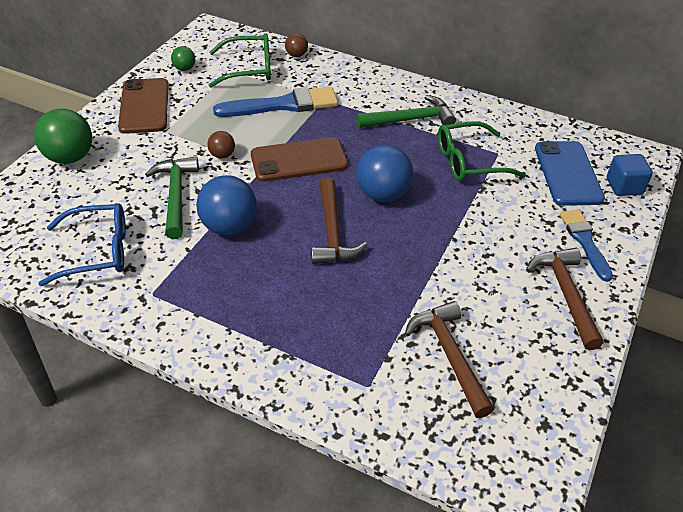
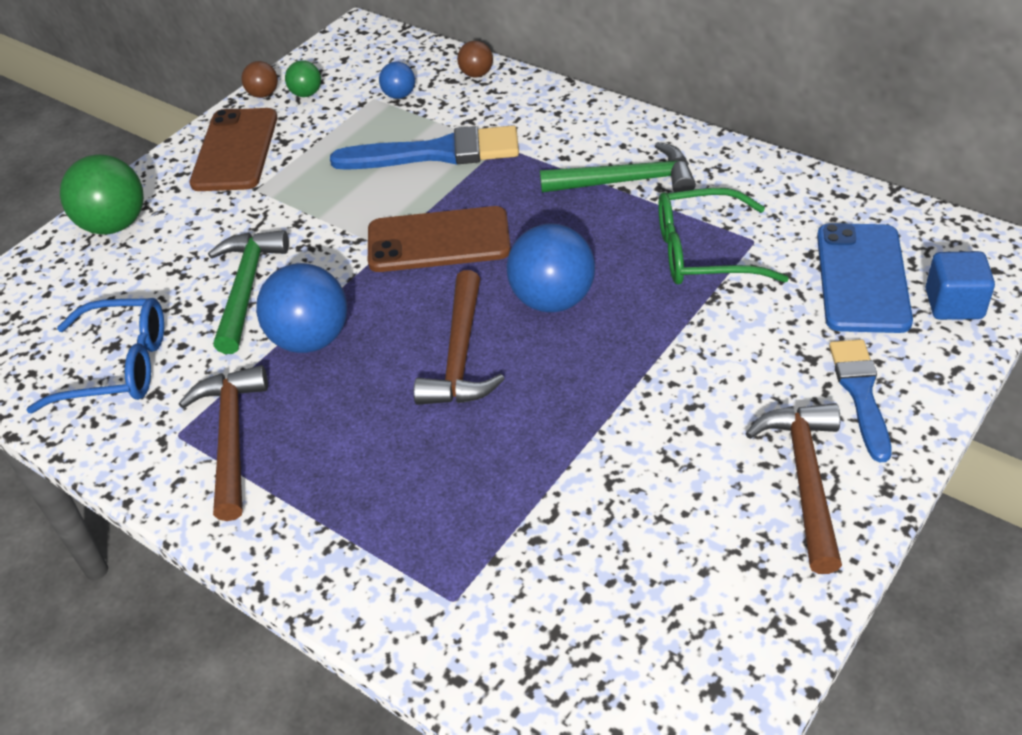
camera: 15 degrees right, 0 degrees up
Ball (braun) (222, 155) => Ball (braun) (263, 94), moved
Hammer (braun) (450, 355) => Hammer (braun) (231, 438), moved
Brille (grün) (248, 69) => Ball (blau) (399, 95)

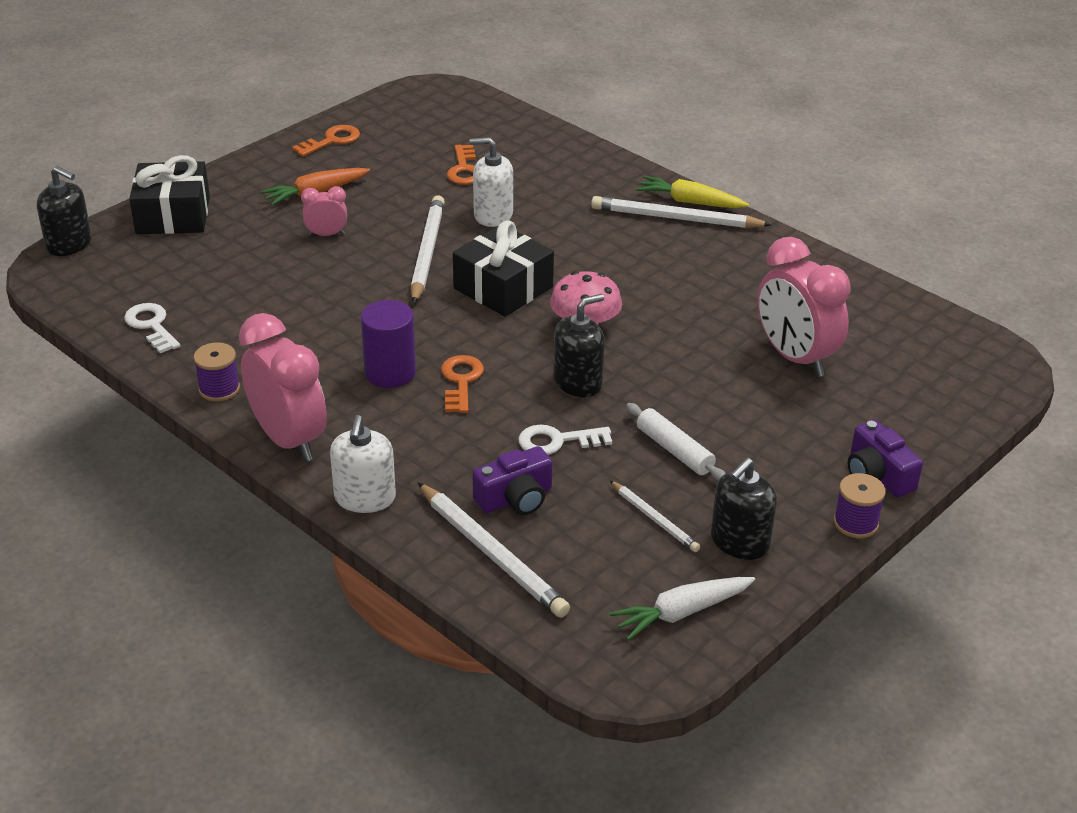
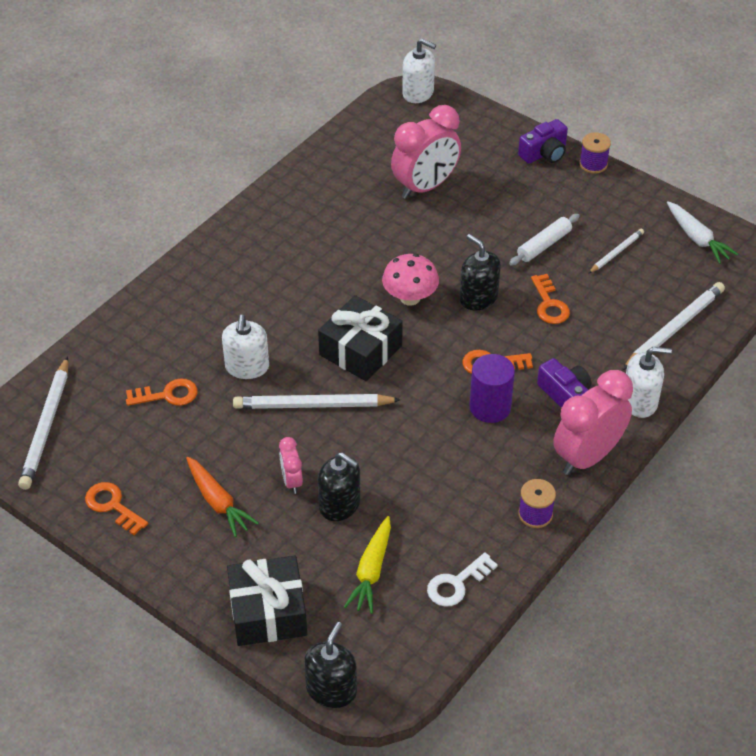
camera: 95 degrees left, 10 degrees up
nothing => Seifenspender (weiß) (418, 93)
Kamera (lila) (515, 498) => Kamera (lila) (565, 395), moved
Bleistift (weiß) (676, 218) => Bleistift (weiß) (46, 426), moved
Karotte (gelb) (690, 202) => Karotte (gelb) (371, 571), moved
Seifenspender (schwarz) (739, 542) => Seifenspender (schwarz) (340, 504), moved
Schlüssel (weiß) (557, 441) => Schlüssel (orange) (549, 304)

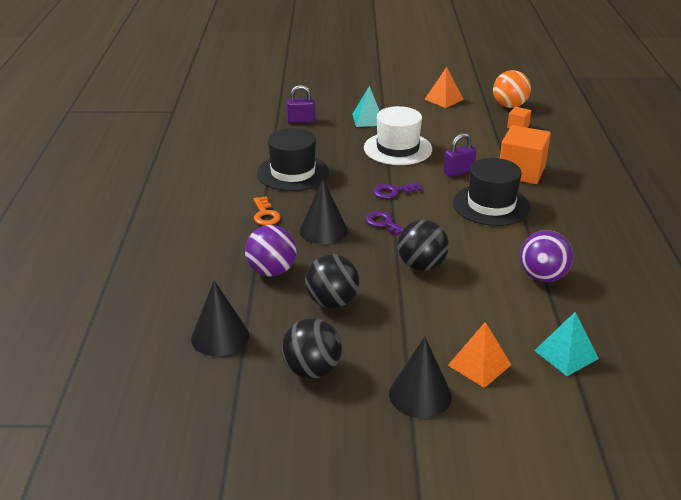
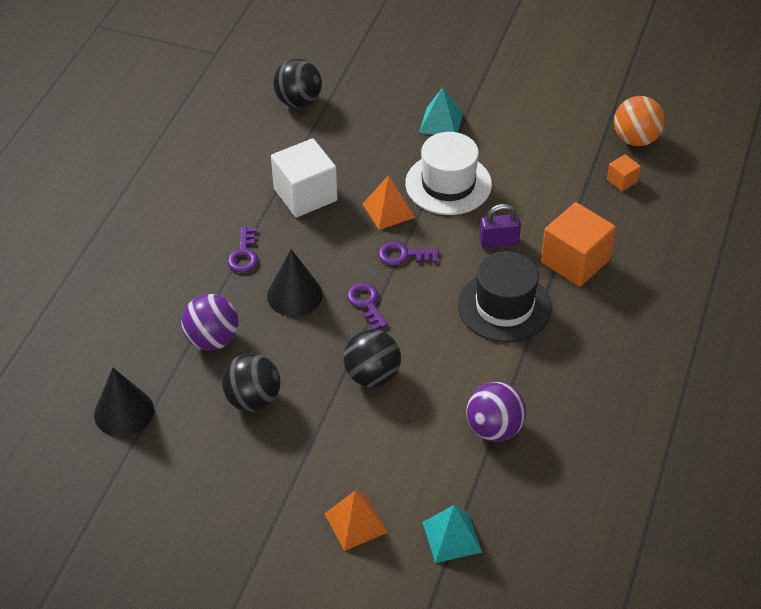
camera: 20 degrees right, 15 degrees up
Vorhängeschloss (lila) (301, 120) => nothing
Kegel (schwarz) (420, 395) => nothing
Ball (schwarz) (312, 370) => Ball (schwarz) (298, 101), moved
Pyramide (orange) (444, 99) => Pyramide (orange) (388, 210), moved
Hut (schwarz) (293, 173) => Kubus (weiß) (305, 195)
Schlüssel (orange) (265, 214) => Schlüssel (lila) (244, 254)

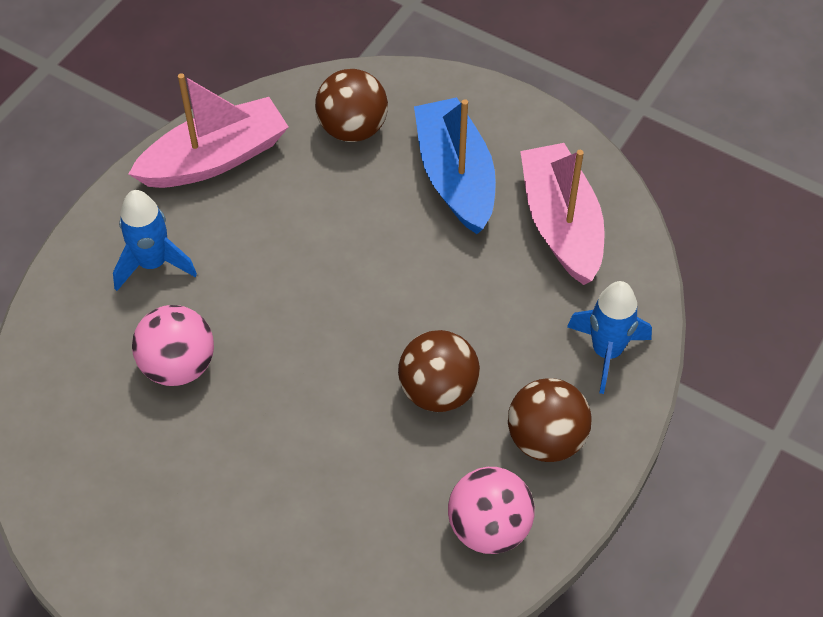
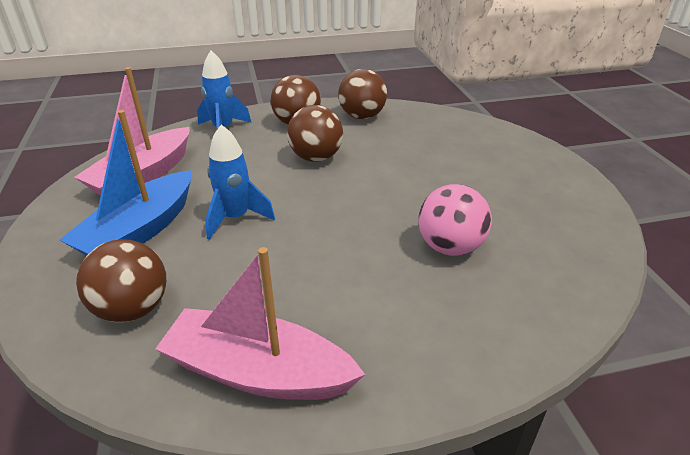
camera: 135 degrees left, 20 degrees down
Rakete (blau) (153, 263) => Rakete (blau) (236, 218), moved
Ball (rosa) (489, 527) => Ball (braun) (362, 116)

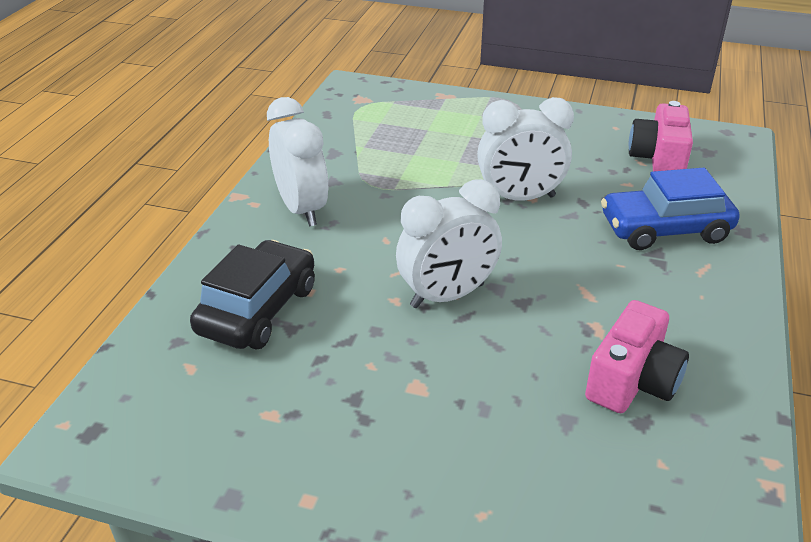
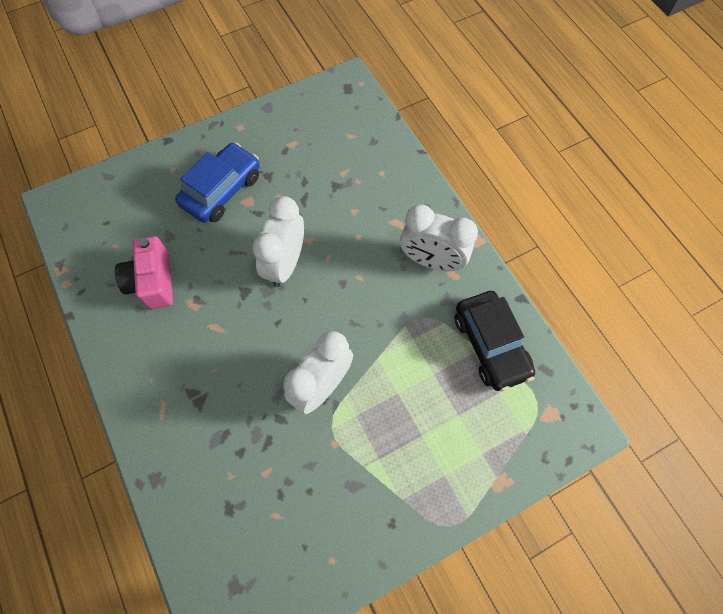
camera: 135 degrees right, 30 degrees up
Kamera (rosa) (659, 159) => nothing
Auto (schwarz) (258, 310) => Auto (schwarz) (490, 345), moved
Auto (blau) (665, 229) => Auto (blau) (222, 190), moved

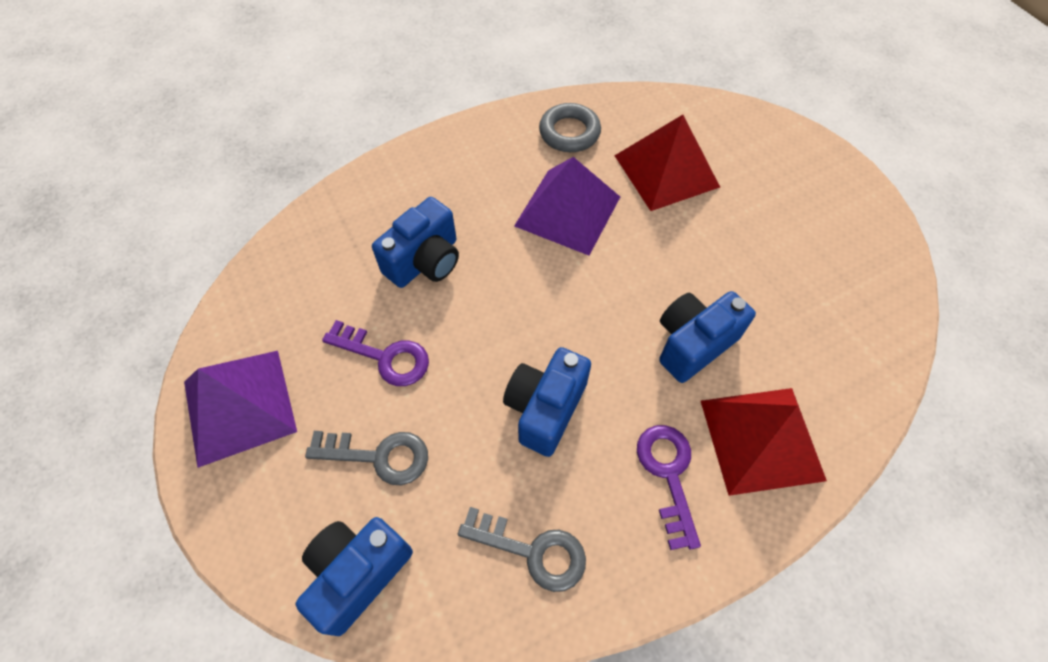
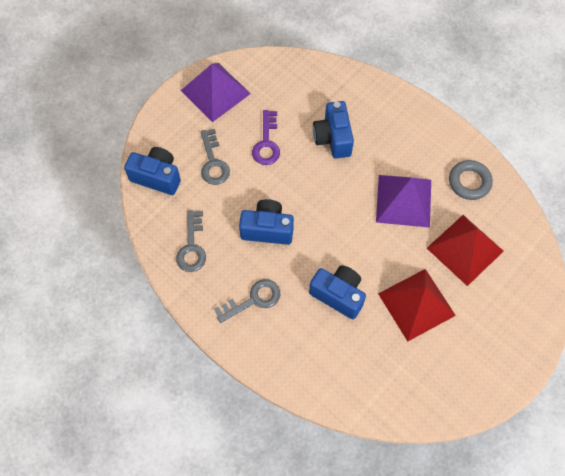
camera: 70 degrees right, 5 degrees up
Pyramide (rot) (761, 439) => Pyramide (rot) (416, 304), moved
Schlüssel (lila) (668, 475) => Schlüssel (grau) (253, 300)
Kamera (blau) (425, 261) => Kamera (blau) (333, 138), 60 degrees clockwise

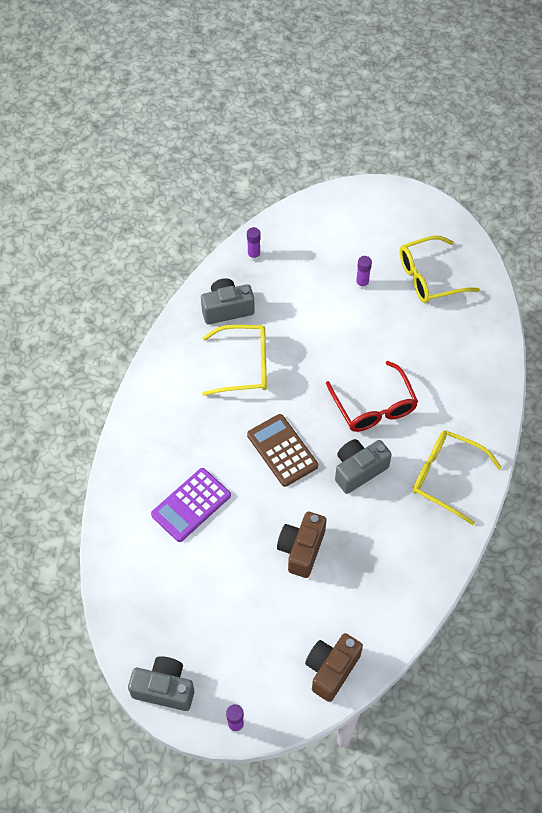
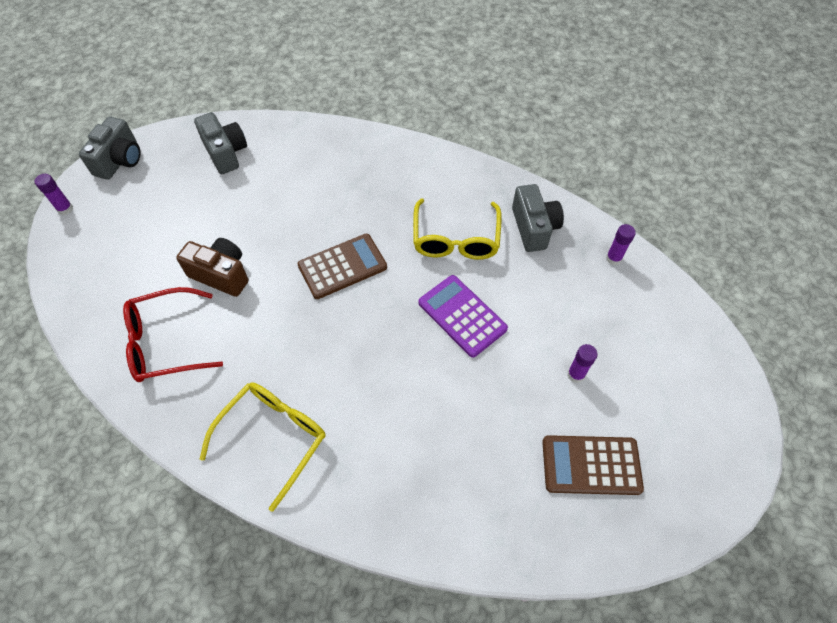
camera: 95 degrees right, 0 degrees up
Kamera (braun) (331, 669) => nothing
Taschenrechner (lila) (191, 505) => Taschenrechner (lila) (462, 316), moved
Brille (rot) (374, 407) => Brille (rot) (166, 342), moved
Kamera (grau) (358, 470) => Kamera (grau) (226, 153), moved
Brille (gelb) (429, 277) => Taschenrechner (braun) (591, 465)

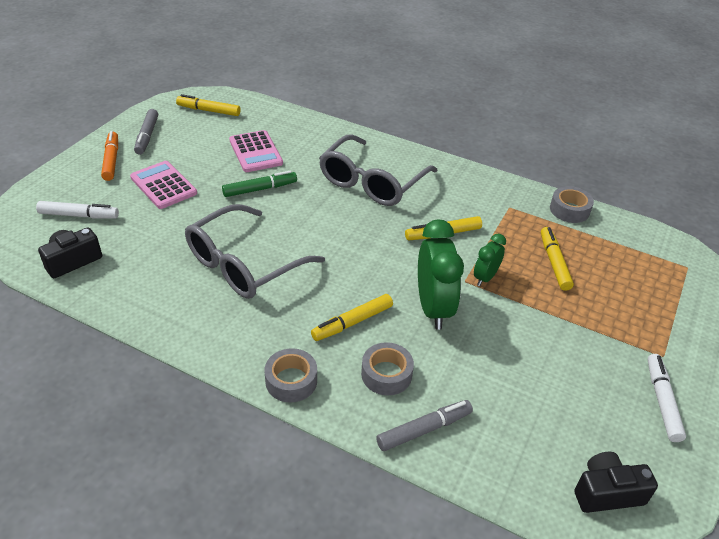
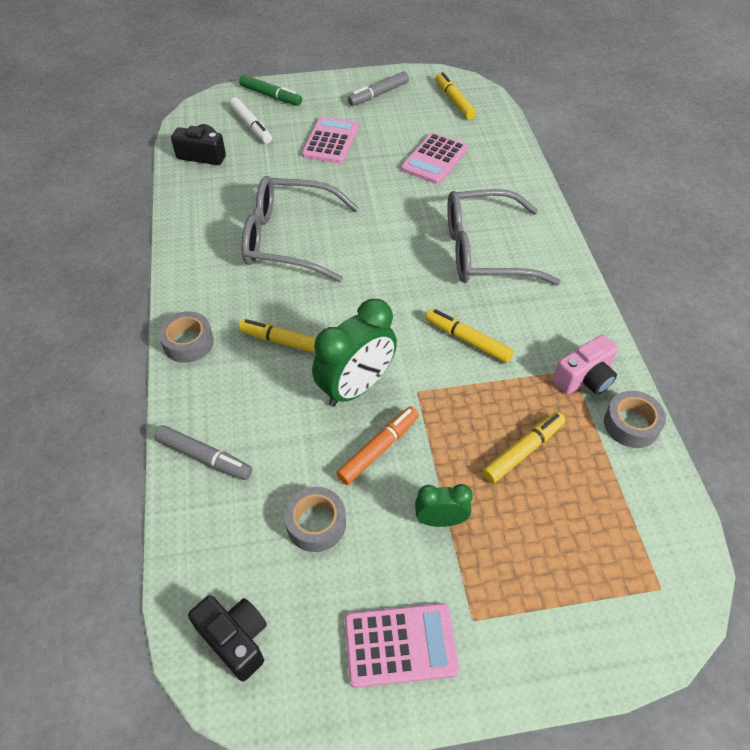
camera: 55 degrees right, 10 degrees up
nothing => Kamera (rosa) (584, 378)
Filzstift (orange) (111, 160) => Filzstift (orange) (379, 449), moved
Filzstift (grün) (260, 189) => Filzstift (grün) (271, 96), moved
Klebeband (grau) (386, 374) => Klebeband (grau) (316, 523), moved
Wecker (grün) (485, 277) => Wecker (grün) (440, 520), moved
Filzstift (weiß) (662, 401) => Taschenrechner (rosa) (400, 645)

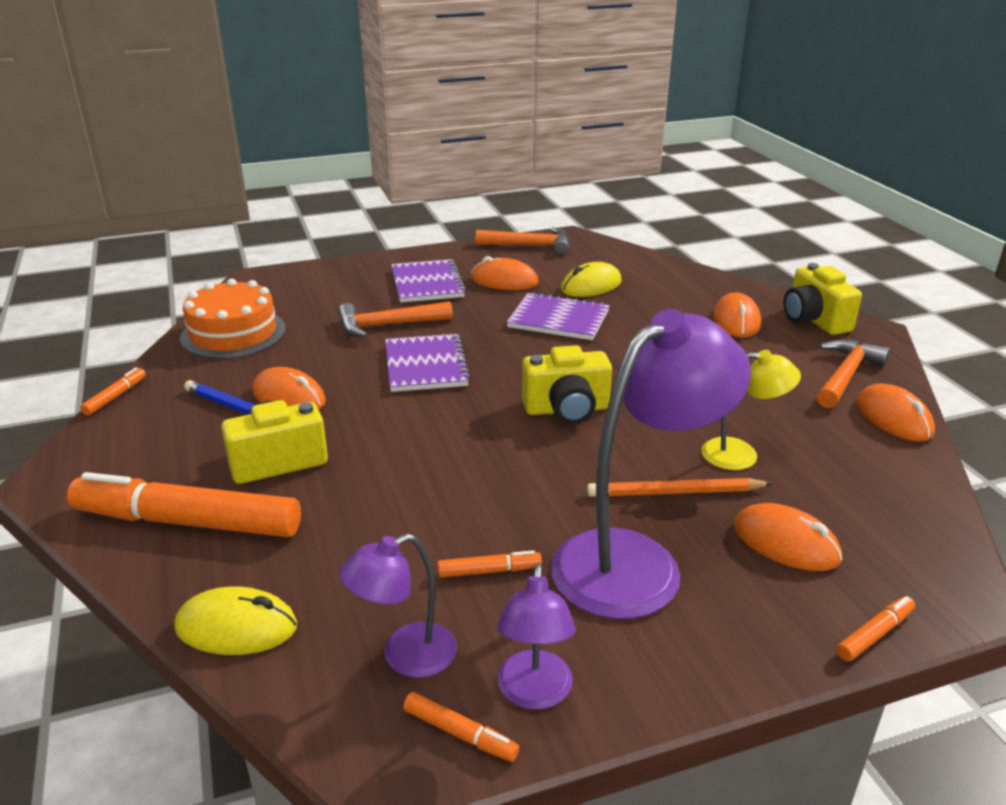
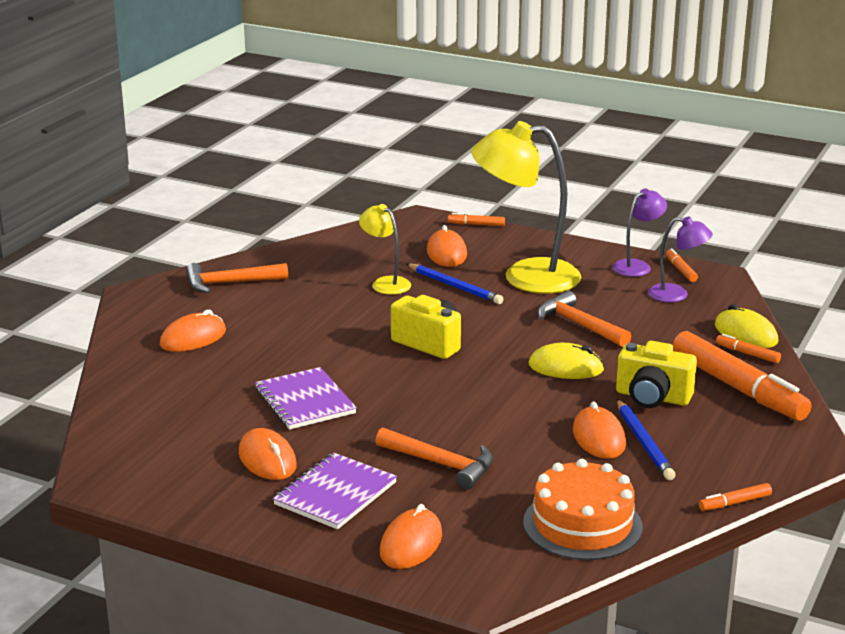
camera: 135 degrees left, 5 degrees down
Notizbuch (lila) (425, 365) => nothing
Kamera (gelb) (814, 320) => nothing
Filzstift (orange) (488, 571) => Filzstift (orange) (748, 354), moved
Hammer (orange) (529, 245) => Hammer (orange) (579, 325), moved
Computermaus (gelb) (591, 286) => Computermaus (gelb) (566, 367), moved
Computermaus (orange) (893, 418) => Computermaus (orange) (411, 544), moved
Lampe (lila) (635, 560) => Lampe (gelb) (525, 276)
Bleistift (orange) (675, 492) => Bleistift (blau) (454, 286)

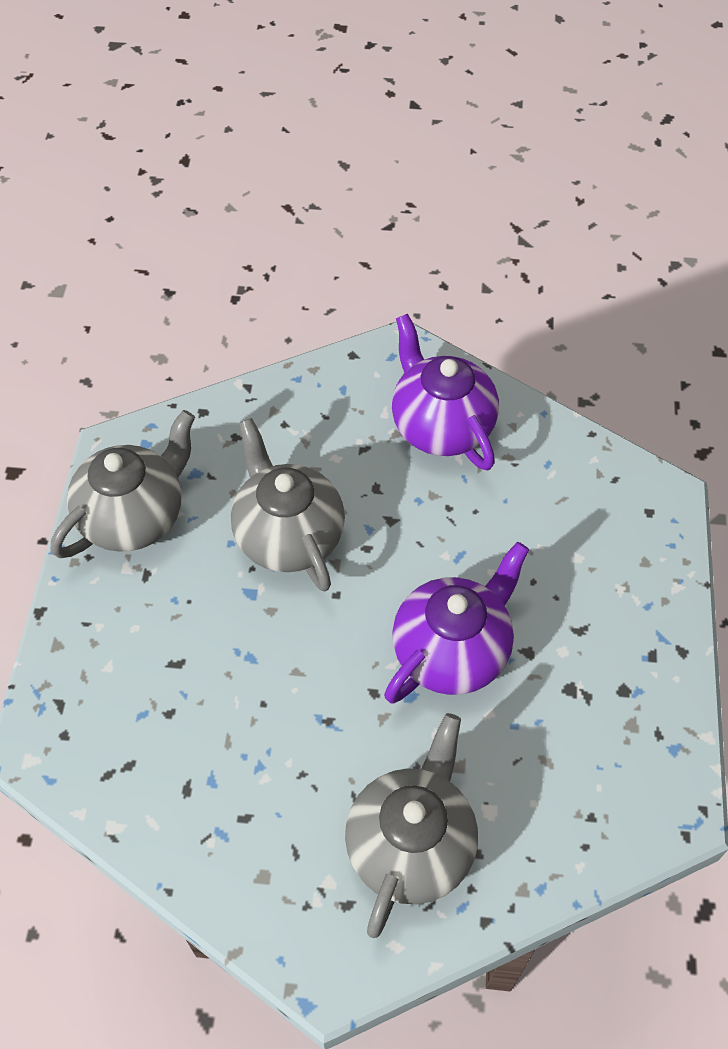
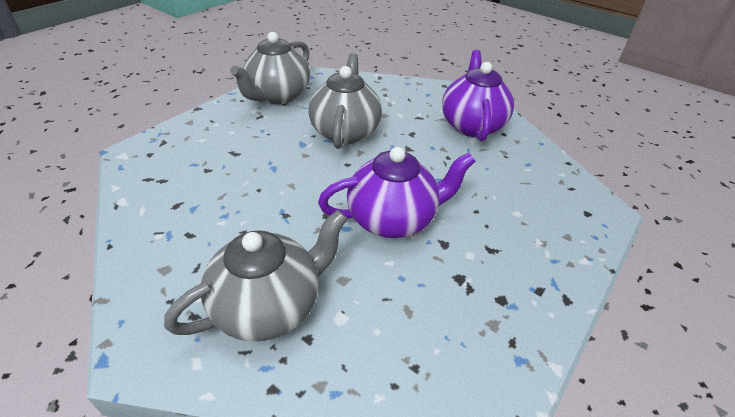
camera: 30 degrees right, 15 degrees down
Teekanne (grau) (134, 517) => Teekanne (grau) (278, 96), 135 degrees clockwise

